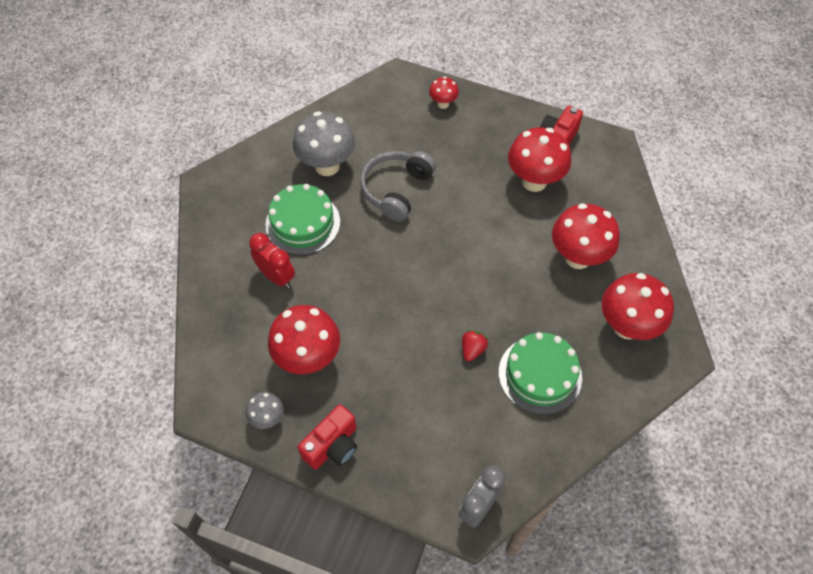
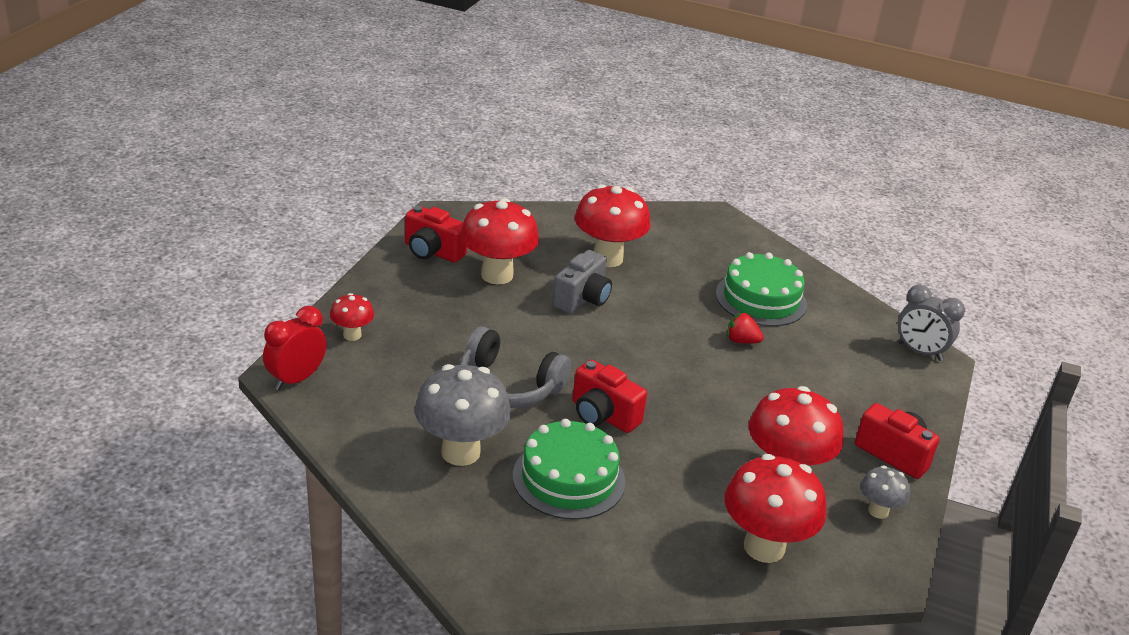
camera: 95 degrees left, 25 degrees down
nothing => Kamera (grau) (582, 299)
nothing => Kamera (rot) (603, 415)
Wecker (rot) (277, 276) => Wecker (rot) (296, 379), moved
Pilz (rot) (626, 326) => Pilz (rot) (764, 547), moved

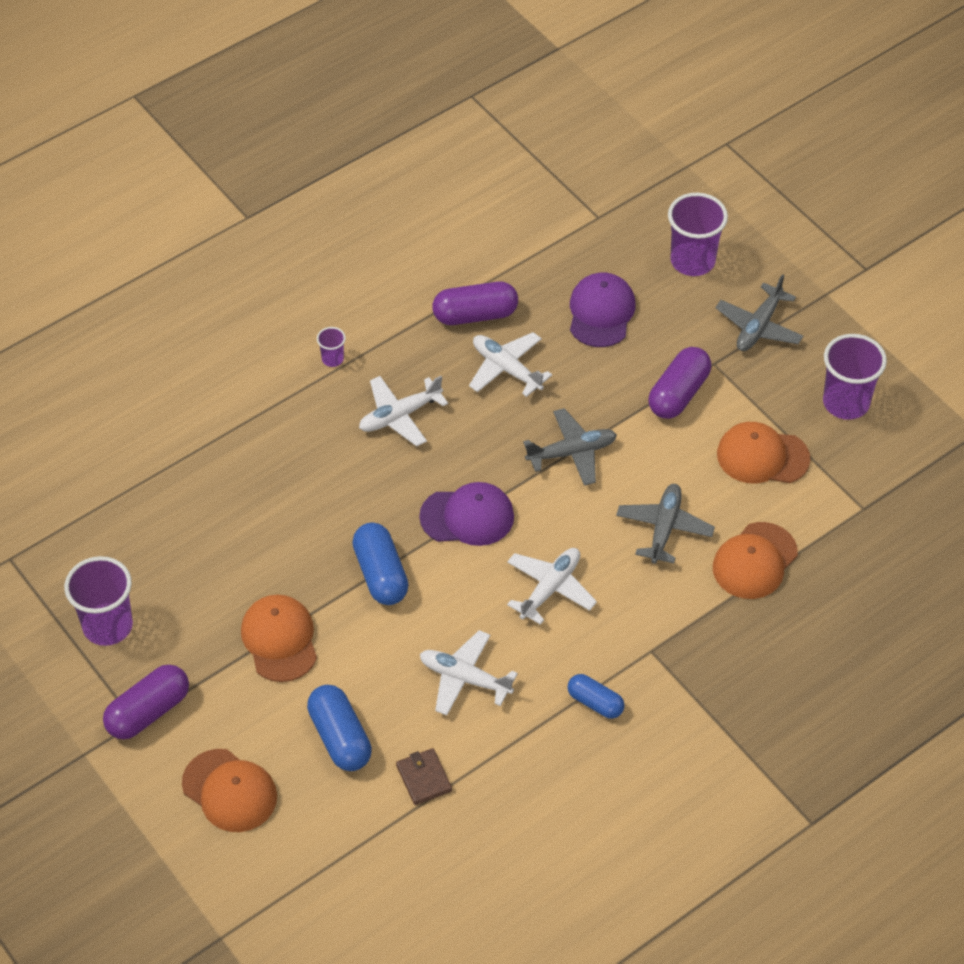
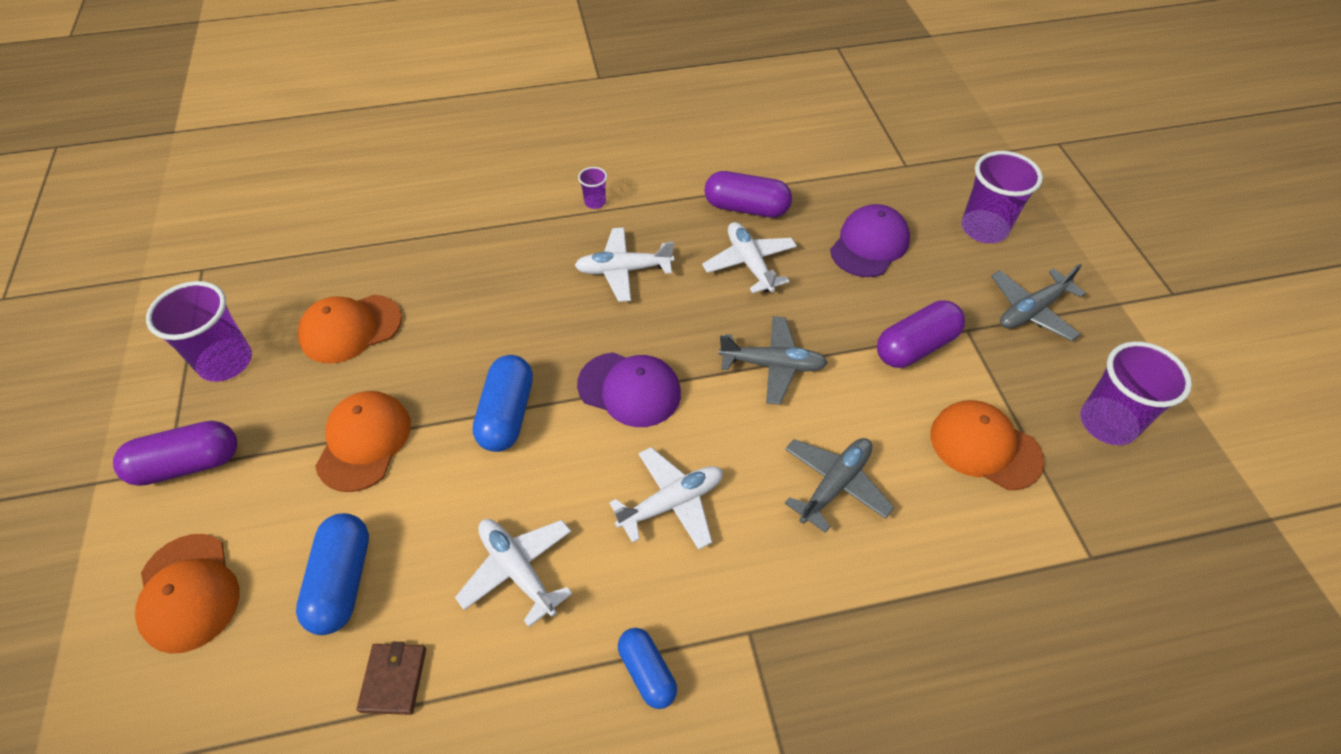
camera: 25 degrees right, 0 degrees up
Kappe (orange) (755, 561) => Kappe (orange) (350, 329), moved

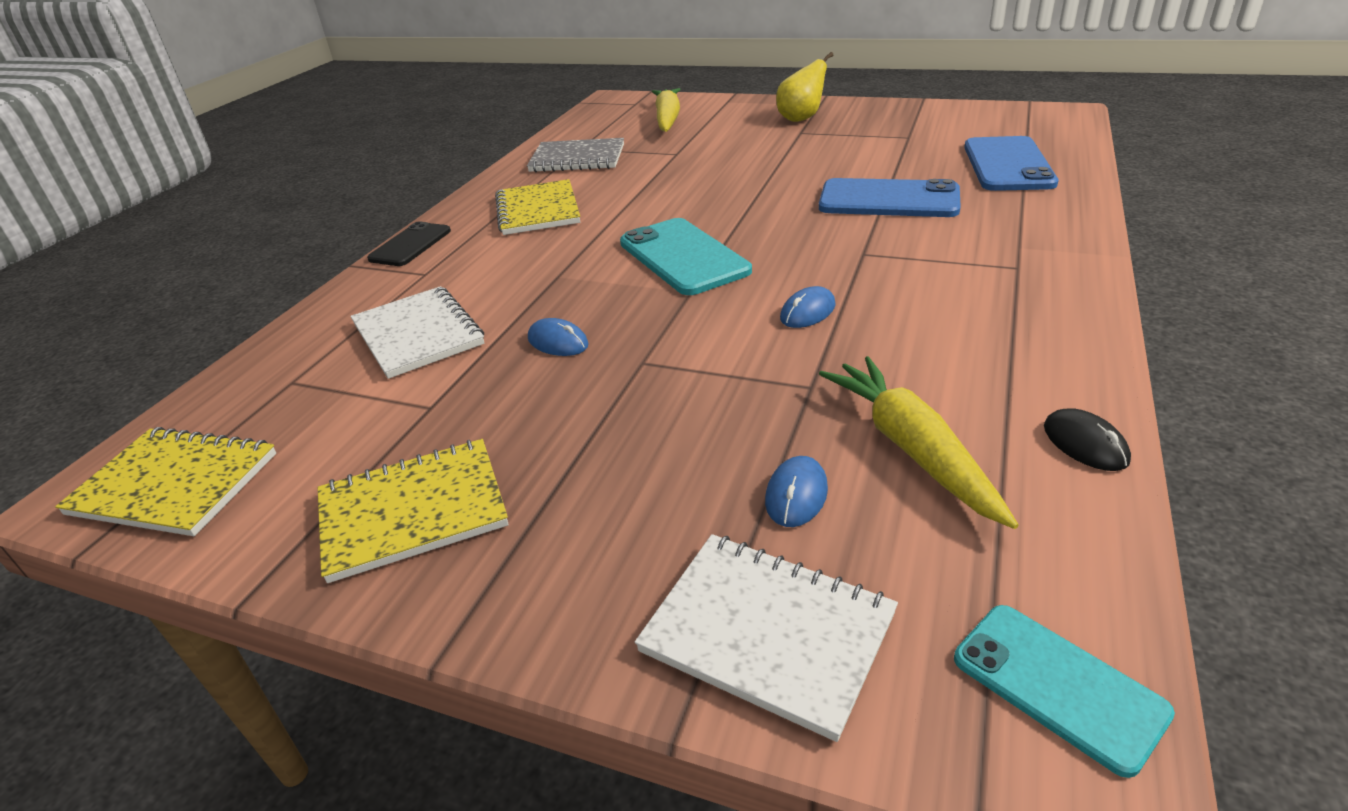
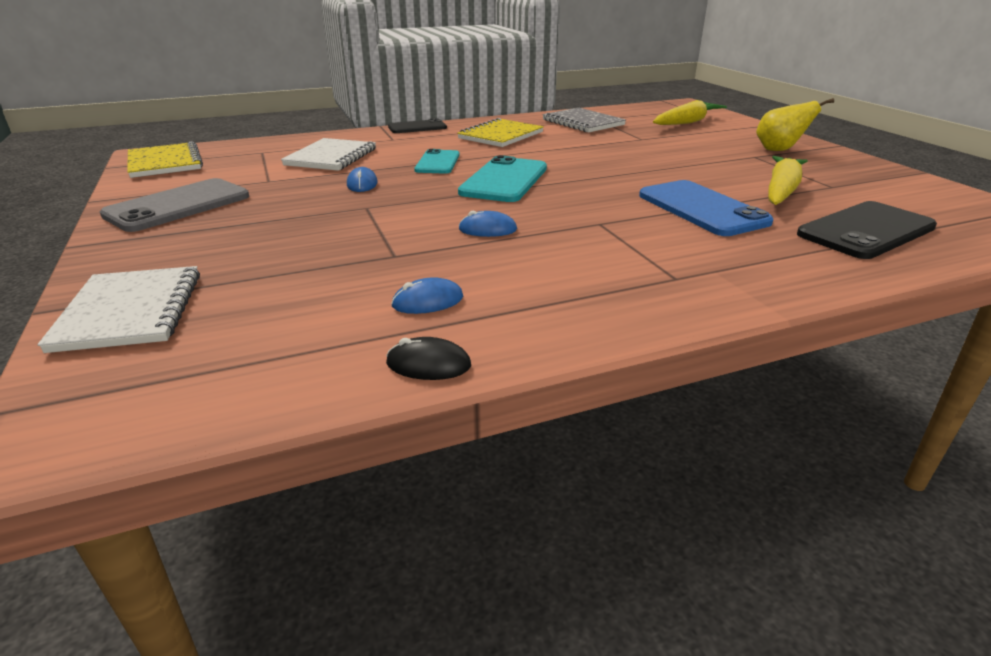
camera: 45 degrees right, 5 degrees down
Computermaus (blau) (796, 495) => Computermaus (blau) (428, 301), moved
Karotte (gelb) (912, 449) => Karotte (gelb) (781, 190), moved
Handy (türkis) (1058, 685) => Handy (türkis) (437, 162), moved
Notizbuch (gelb) (413, 511) => Handy (grau) (178, 206)
Handy (blau) (1008, 165) => Handy (schwarz) (866, 231)
Computermaus (schwarz) (1085, 444) => Computermaus (schwarz) (428, 364), 75 degrees clockwise

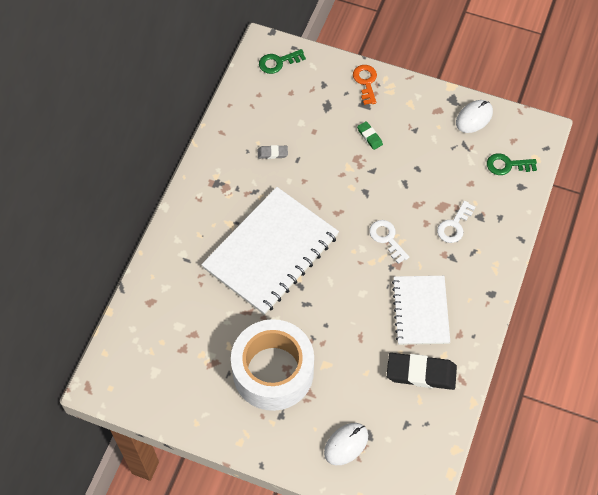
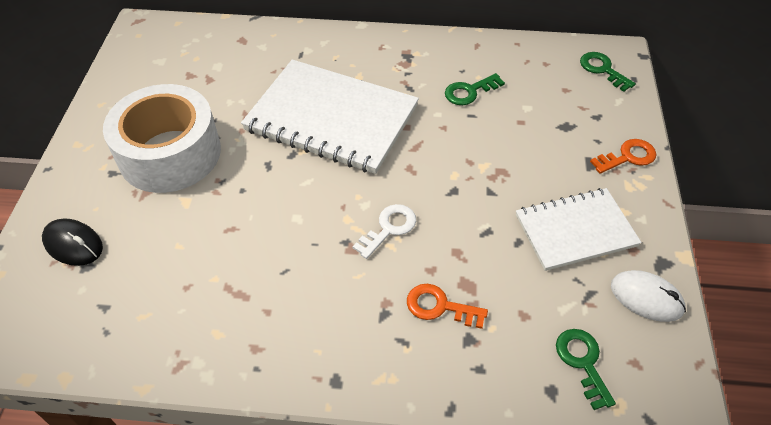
camera: 75 degrees right, 10 degrees down
Radiergummi (grün) (369, 137) => nothing
Radiergummi (schwarz) (421, 373) => nothing
Notizbuch (weiß) (421, 311) => Notizbuch (weiß) (575, 231), moved
Radiergummi (grau) (272, 153) => Schlüssel (grün) (469, 91)
Computermaus (weiß) (346, 444) => Computermaus (schwarz) (73, 244)
Schlüssel (weiß) (454, 225) => Schlüssel (orange) (439, 306)

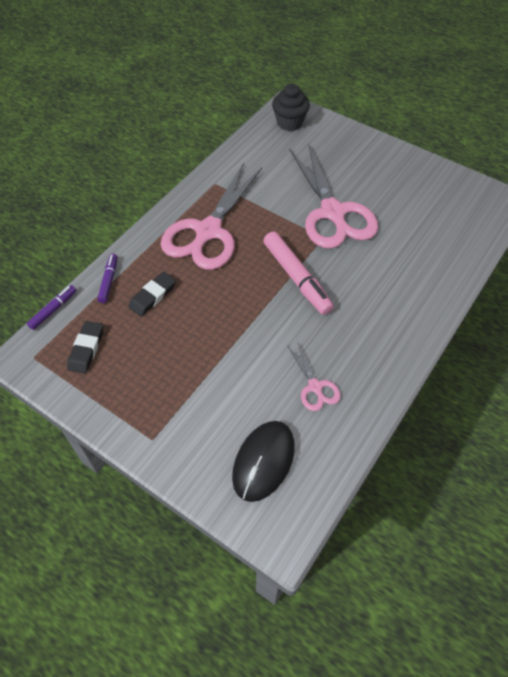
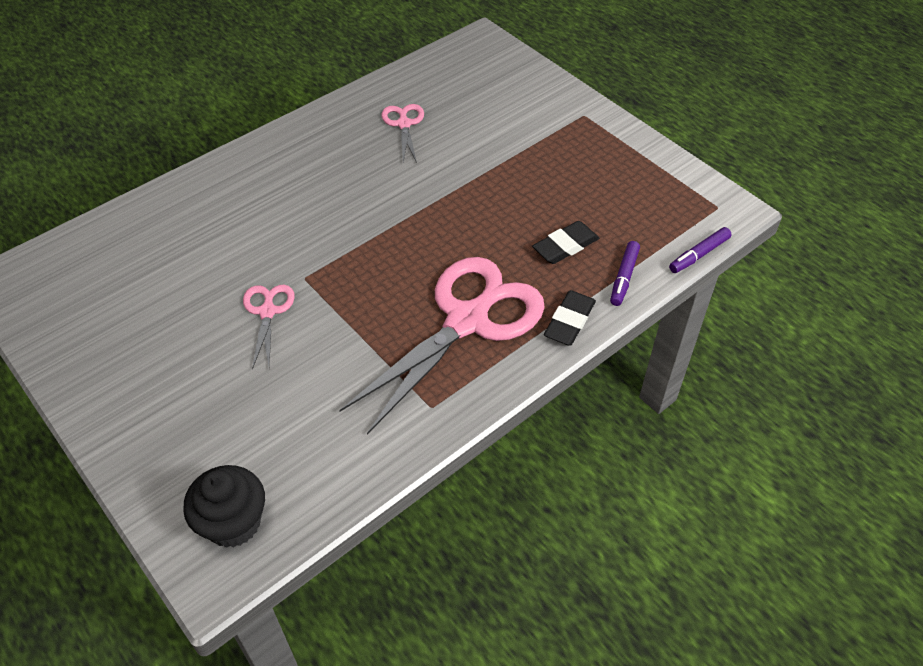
camera: 165 degrees left, 5 degrees down
Computermaus (schwarz) (263, 461) => nothing
Filzstift (rosa) (296, 277) => nothing
Radiergummi (schwarz) (86, 349) => Radiergummi (schwarz) (569, 321), moved
Schere (rosa) (332, 212) => Schere (rosa) (268, 312), x0.45

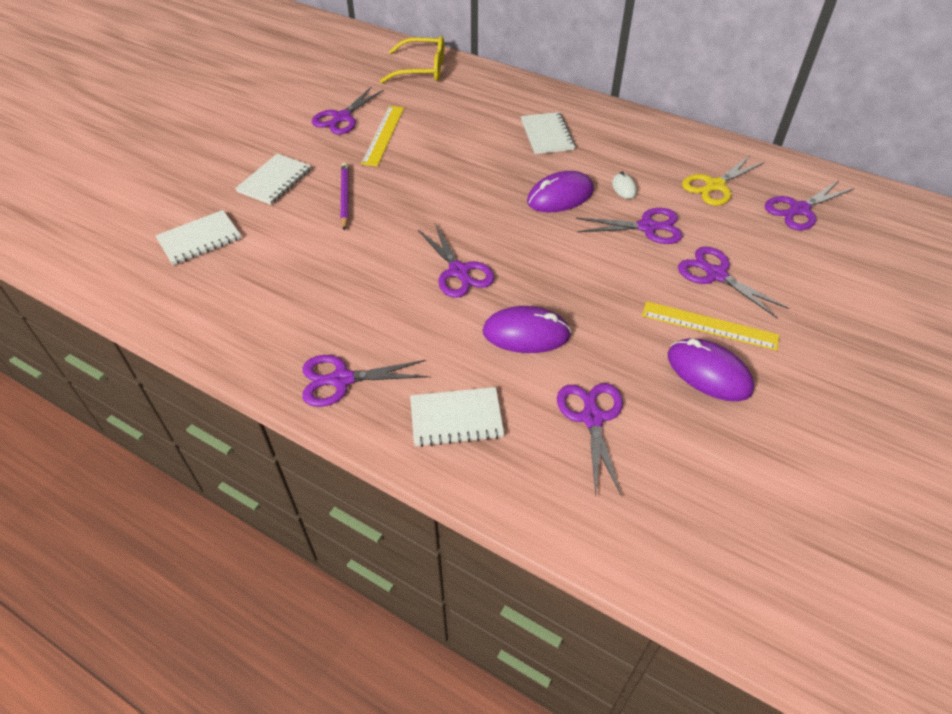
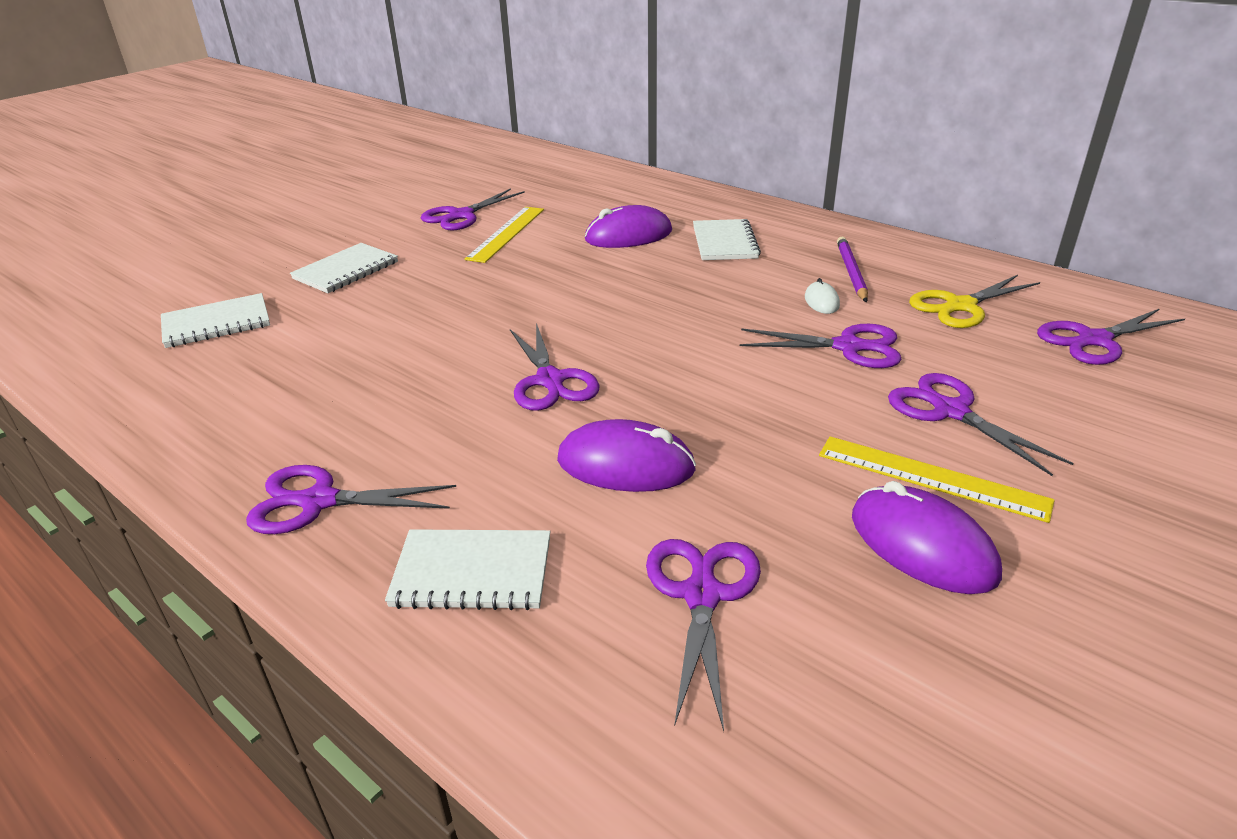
camera: 10 degrees right, 15 degrees down
Brille (gelb) (421, 69) => nothing
Bleistift (lila) (345, 197) => Bleistift (lila) (851, 272), moved
Computermaus (lila) (560, 196) => Computermaus (lila) (628, 236), moved

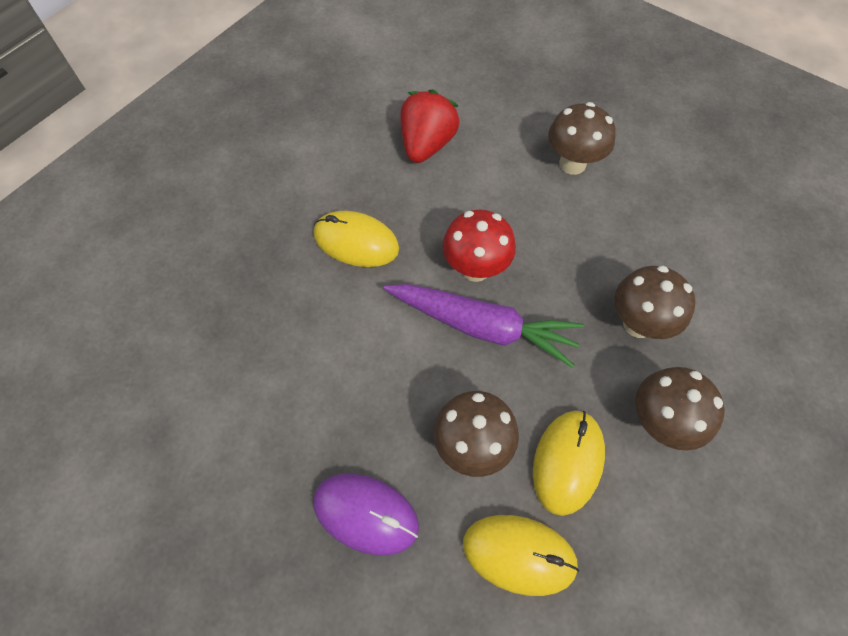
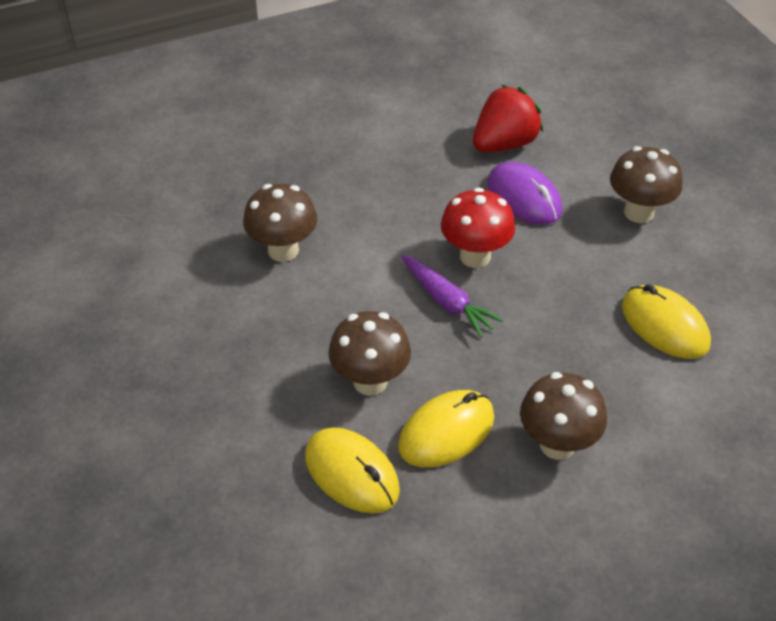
camera: 30 degrees right, 15 degrees down
Computermaus (lila) (366, 513) => Computermaus (lila) (524, 197), moved
Computermaus (gelb) (356, 242) => Computermaus (gelb) (664, 325), moved
Pilz (braun) (638, 324) => Pilz (braun) (283, 250), moved
Karotte (lila) (482, 327) => Karotte (lila) (447, 302), x0.64

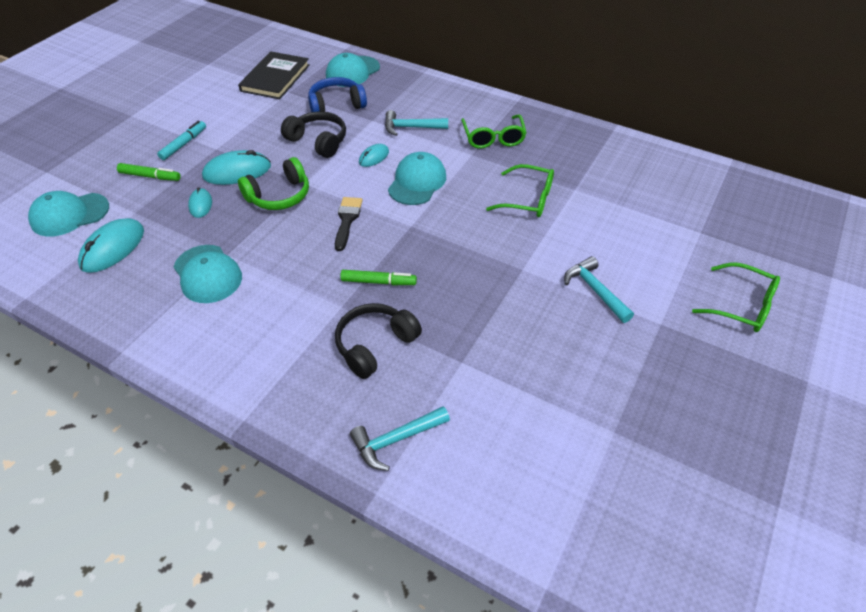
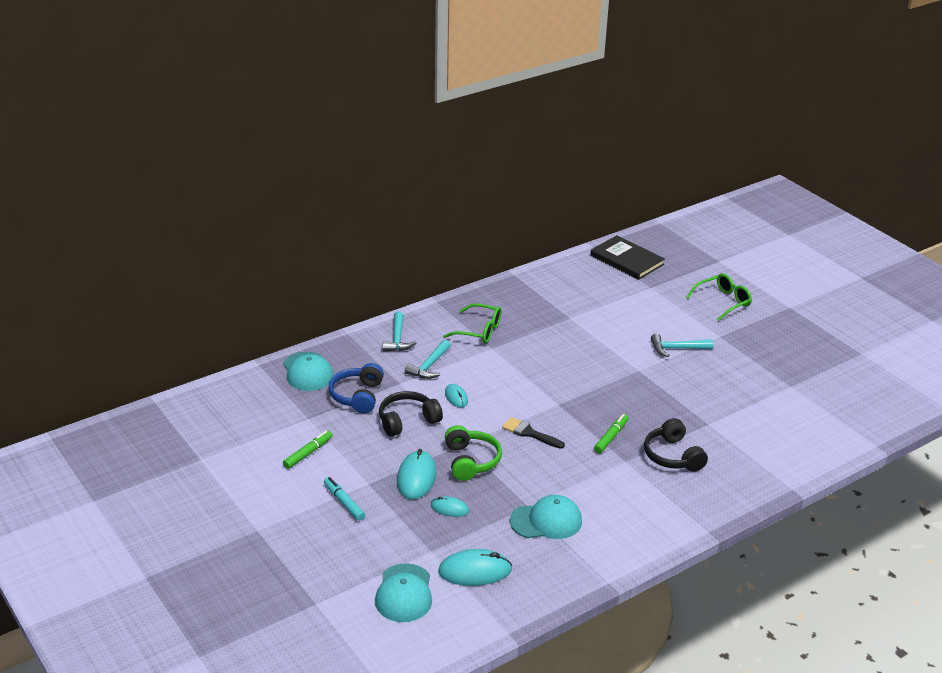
camera: 65 degrees left, 15 degrees down
Kappe (türkis) (417, 182) => nothing
Brille (grün) (527, 199) => nothing
Filzstift (grün) (150, 176) => Filzstift (grün) (308, 453), moved
Buch (schwarz) (275, 78) => Buch (schwarz) (627, 260), moved
Hammer (türkis) (395, 440) => Hammer (türkis) (397, 339), moved
Computermaus (türkis) (113, 248) => Computermaus (türkis) (475, 571), 60 degrees counterclockwise

